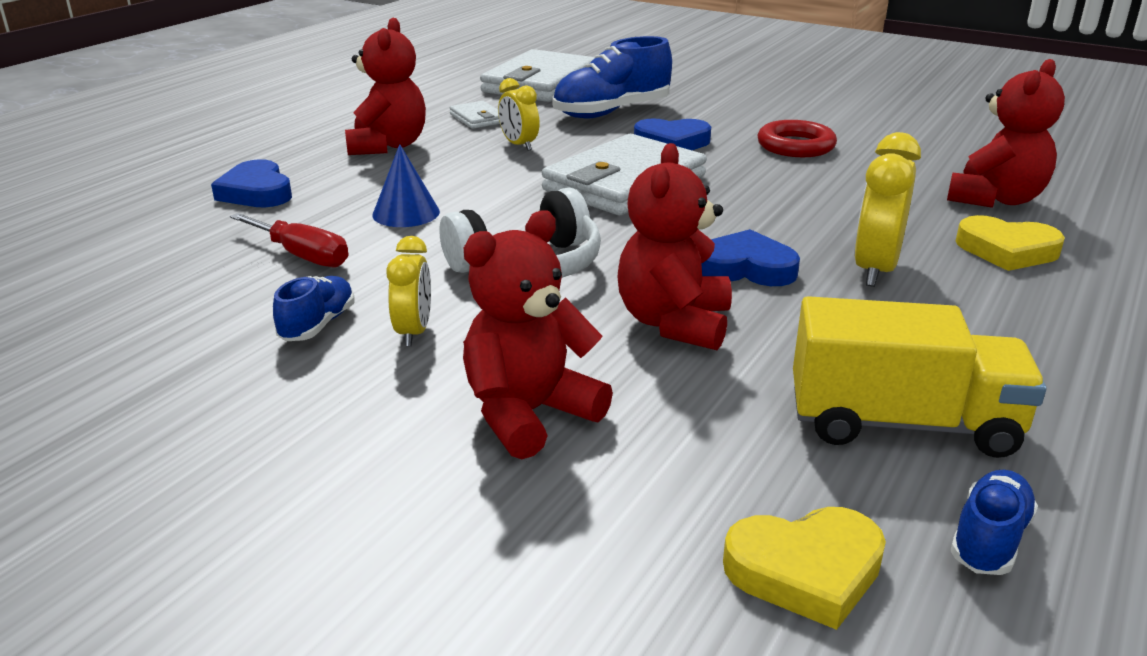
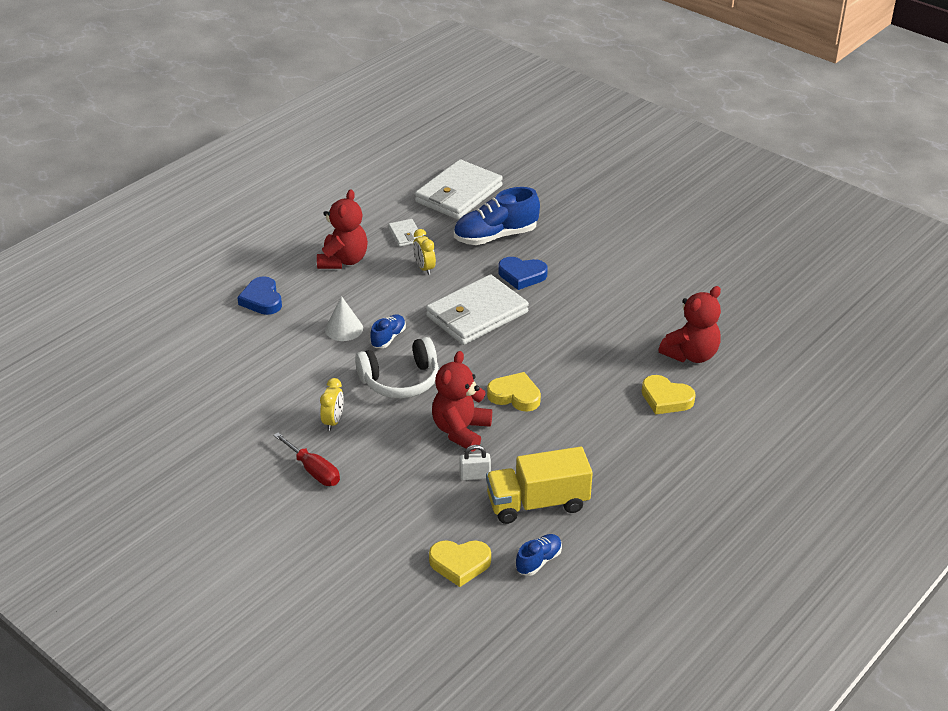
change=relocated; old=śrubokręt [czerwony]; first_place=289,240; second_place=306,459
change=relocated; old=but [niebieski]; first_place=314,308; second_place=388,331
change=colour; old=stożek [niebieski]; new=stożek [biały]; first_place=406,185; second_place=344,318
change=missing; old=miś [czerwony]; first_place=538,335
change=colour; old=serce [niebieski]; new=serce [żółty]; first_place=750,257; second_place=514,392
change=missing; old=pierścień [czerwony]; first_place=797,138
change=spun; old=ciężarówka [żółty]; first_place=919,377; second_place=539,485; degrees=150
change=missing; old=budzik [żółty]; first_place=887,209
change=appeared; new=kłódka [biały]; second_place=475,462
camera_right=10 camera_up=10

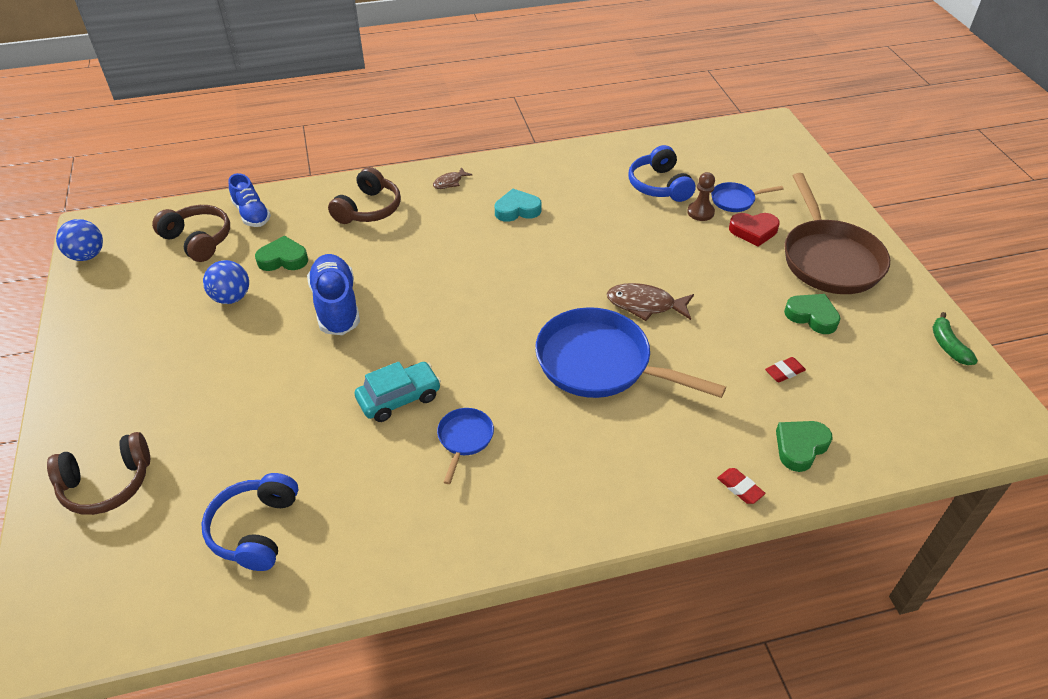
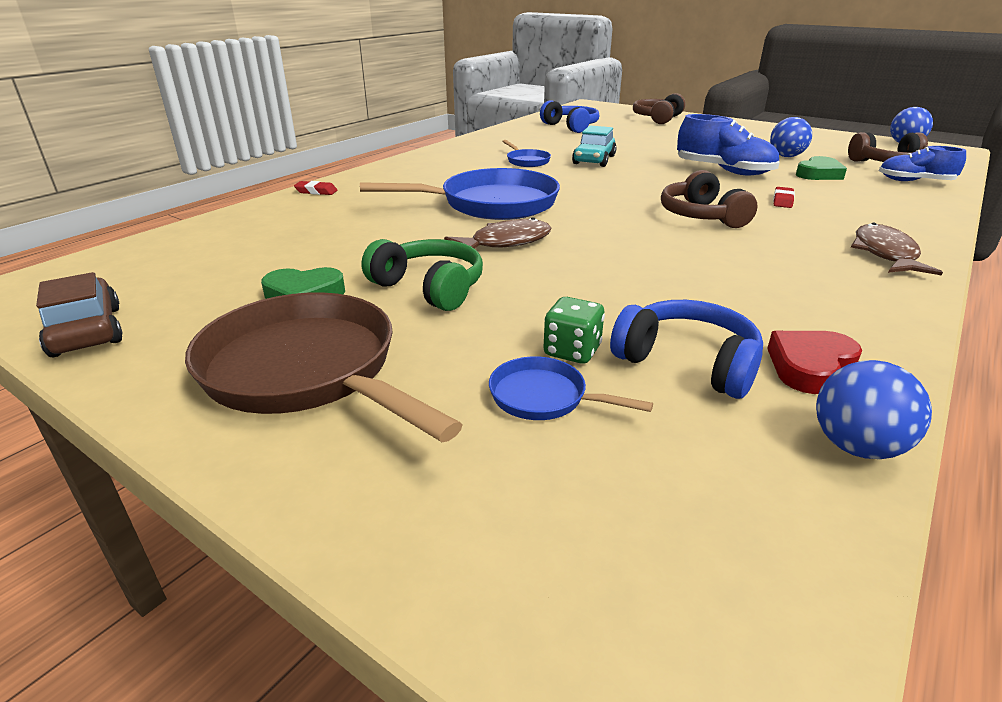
change=relocated; old=słuchawki [brązowy]; first_place=364,195; second_place=709,199
change=size; old=ryba [brązowy]; first_place=452,178; second_place=897,248; factor=1.76
change=missing; old=serce [turkusowy]; first_place=518,205
change=exchanged; old=pionek [brązowy]; new=kostka do gry [zielony]; first_place=701,196; second_place=574,330
change=spun; old=patelnia [niebieski]; first_place=747,197; second_place=571,388; degrees=-105
change=relocated; old=serce [czerwony]; first_place=754,230; second_place=814,362
change=relocated; old=gumka do mazania [czerwony]; first_place=785,369; second_place=784,197
change=missing; old=serce [zielony]; first_place=804,446
change=exchanged; old=banan [zielony]; new=samochód [brązowy]; first_place=955,338; second_place=79,314
change=appeared; new=słuchawki [zielony]; second_place=422,275
change=appeared; new=piłka [niebieski]; second_place=874,409
camera_right=140 camera_up=-15

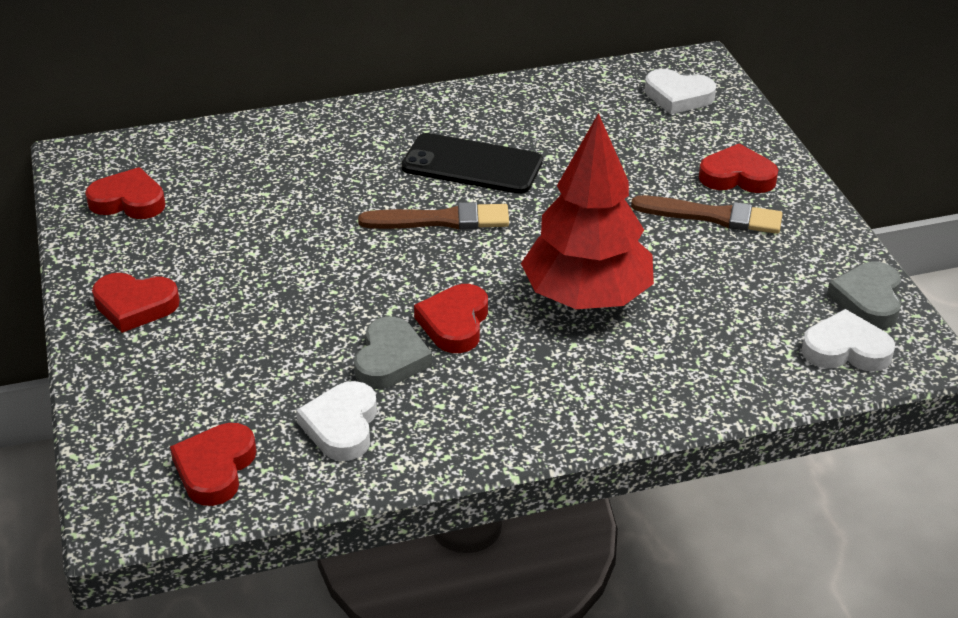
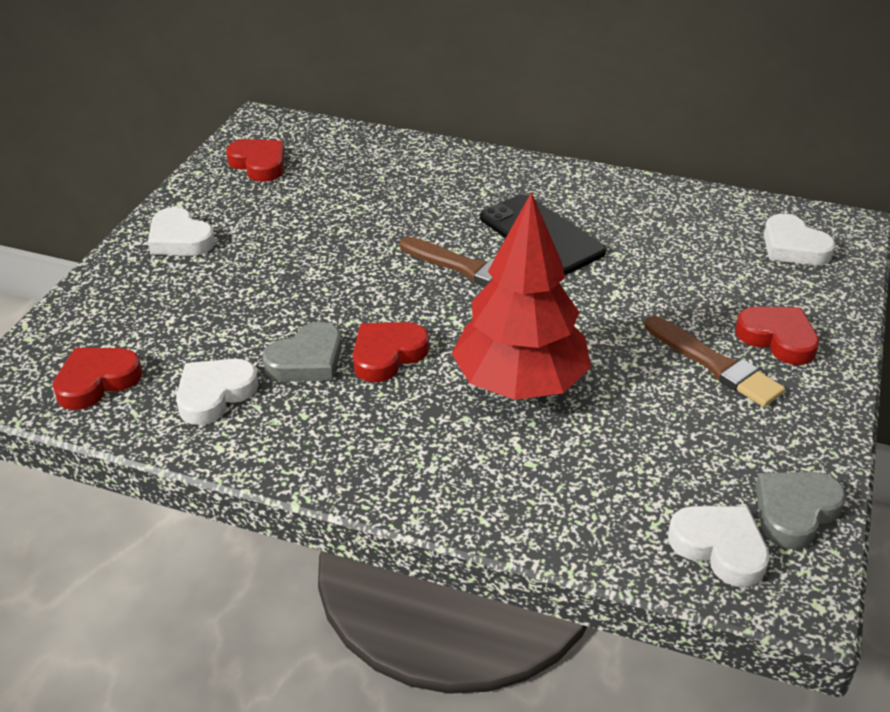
change=colour; old=serce [czerwony]; new=serce [biały]; first_place=136,303; second_place=181,231
camera_right=35 camera_up=0

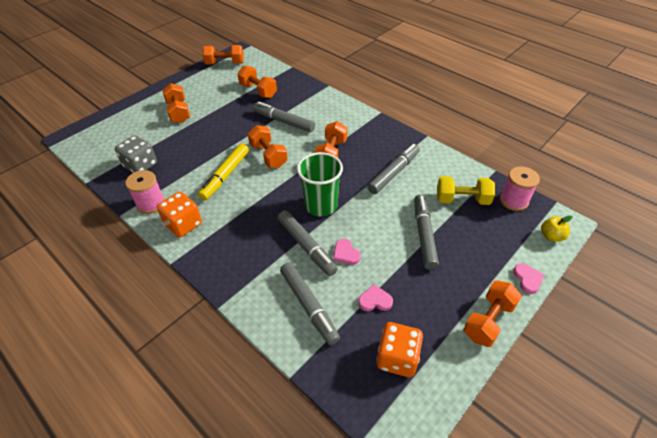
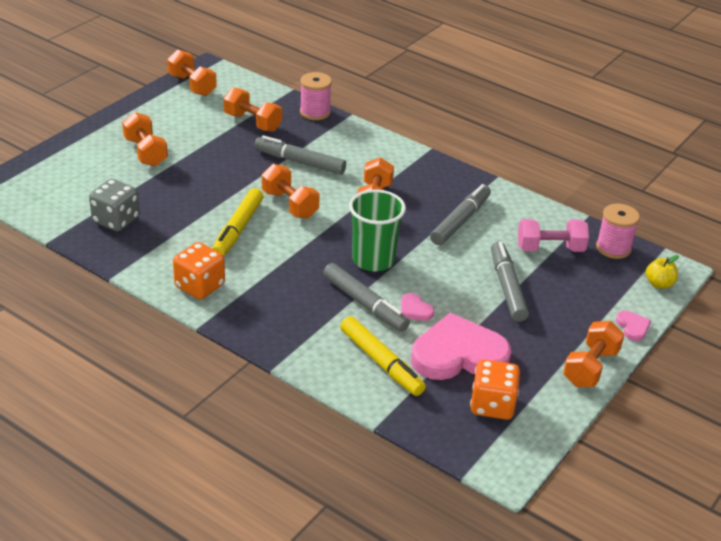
change=relocated; old=szpulka [różowy]; first_place=145,192; second_place=316,96
change=spun; old=hantel [pomarańczowy]; first_place=223,55; second_place=192,73; degrees=60
change=colour; old=flamaster [szary]; new=flamaster [żółty]; first_place=310,303; second_place=383,356
change=size; old=serce [różowy]; first_place=375,297; second_place=461,346; factor=2.43
change=colour; old=hantel [żółty]; new=hantel [różowy]; first_place=466,190; second_place=553,235
camera_right=-10 camera_up=-10

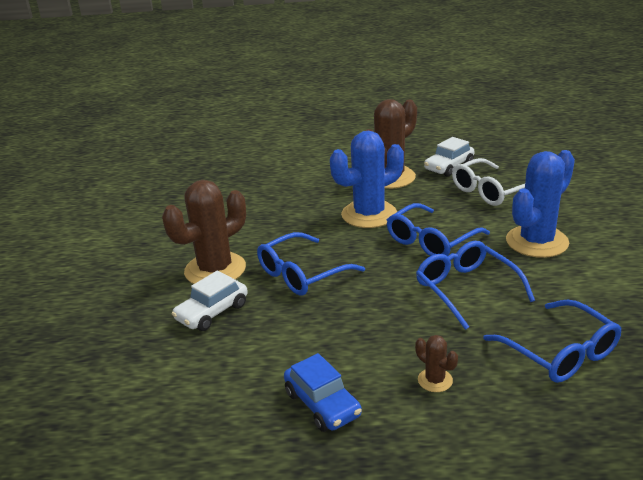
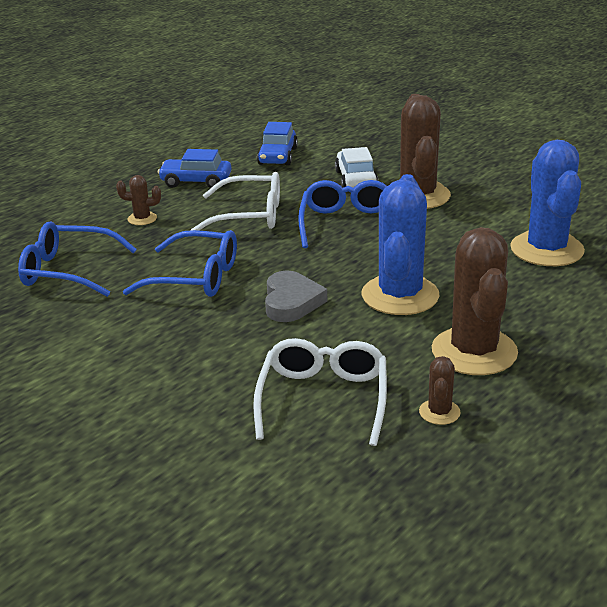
change=exchanged; old=okulary [niebieski]; new=serce [szary]; first_place=438,229; second_place=296,296
change=exchanged; old=samochód [biały]; new=kaktus [brązowy]; first_place=449,157; second_place=440,390
change=relocated; old=kaktus [niebieski]; first_place=540,204; second_place=547,203
change=appeared; new=okulary [biały]; second_place=235,201
change=appeared; new=samochód [niebieski]; second_place=277,144
camera_right=130 camera_up=0

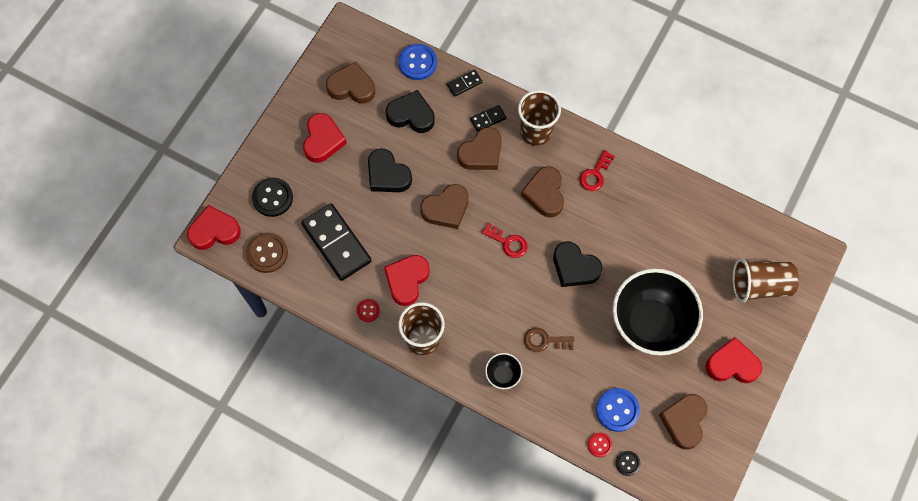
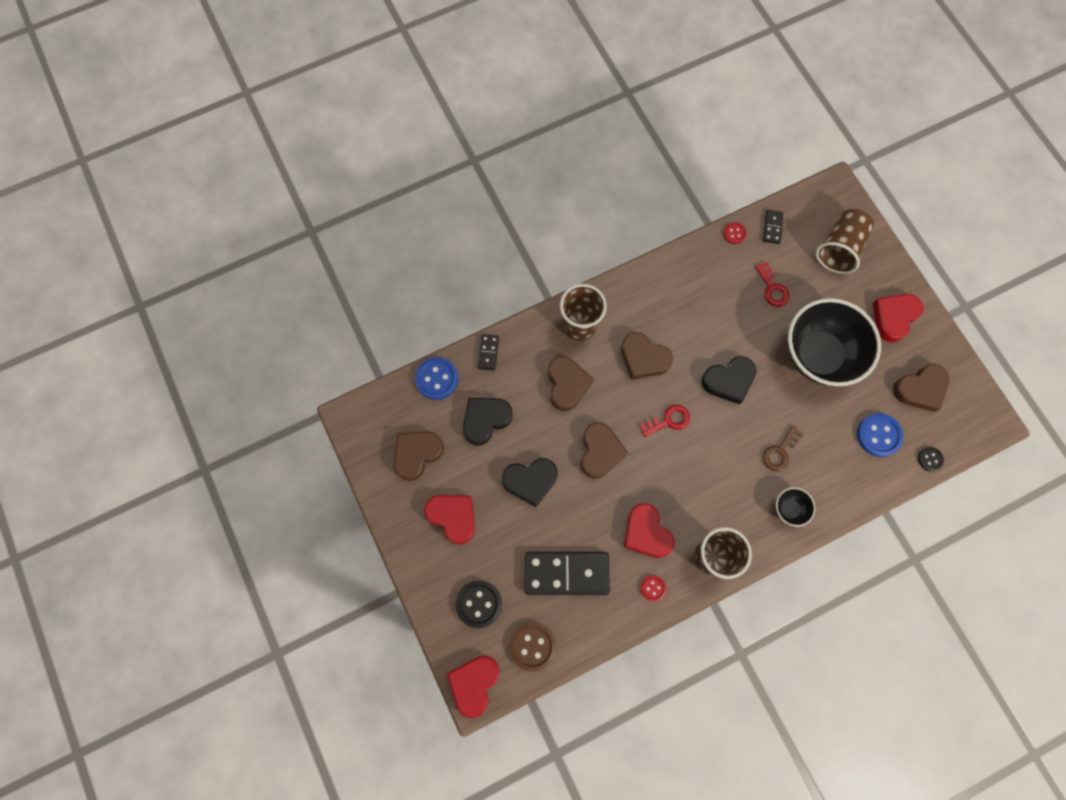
change=relocated; old=kostka domina [czarny]; first_place=488,118; second_place=773,227
change=relocated; old=klucz [czerwony]; first_place=597,170; second_place=772,284
change=relocated; old=guzik [czerwony]; first_place=600,445; second_place=735,233
change=spun; old=serce [brązowy]; first_place=683,422; second_place=921,388; degrees=-75
camera_right=-55 camera_up=5

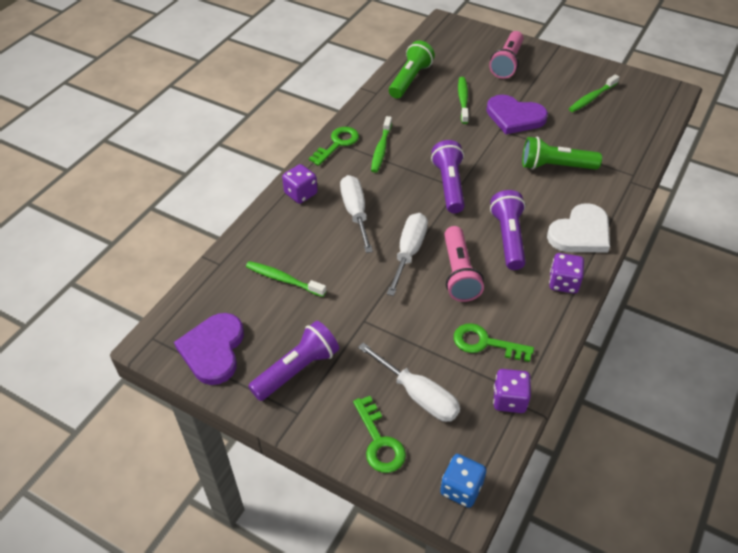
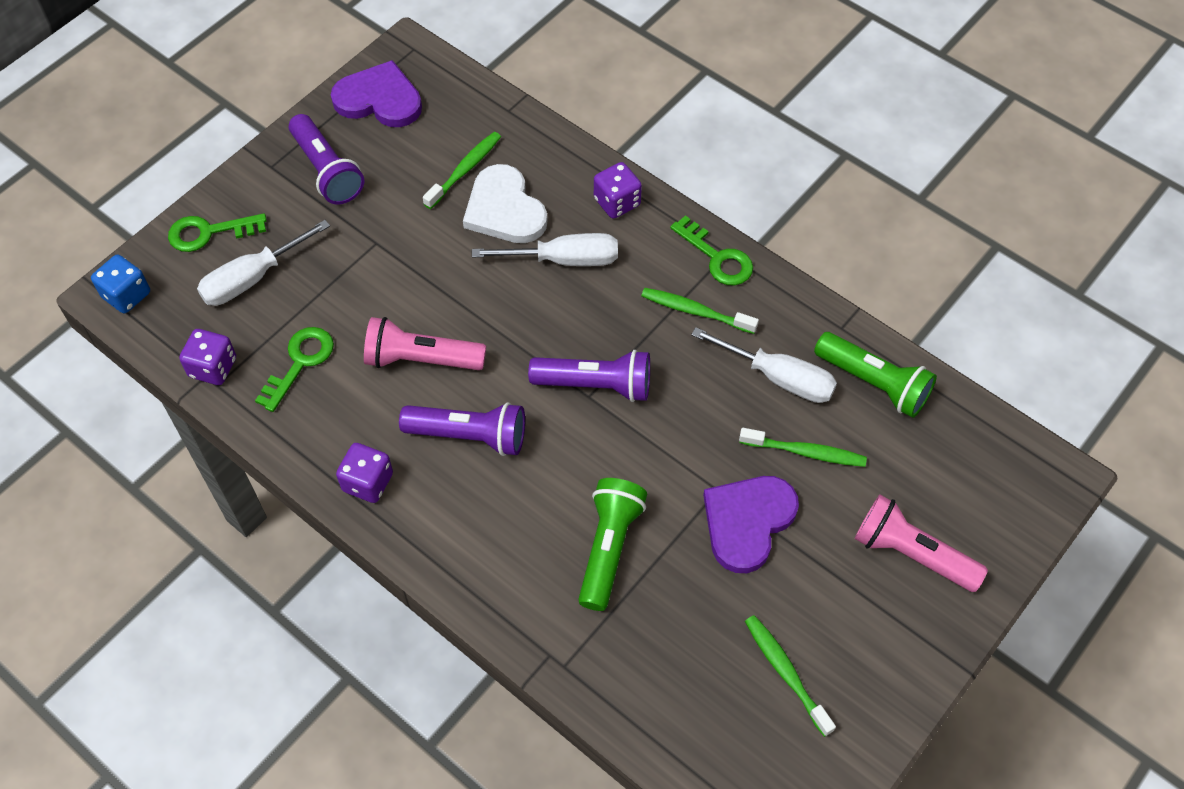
change=relocated; old=śrubokręt [biały]; first_place=407,254; second_place=764,365
change=relocated; old=serce [biały]; first_place=578,227; second_place=505,203
camera_right=100 camera_up=10

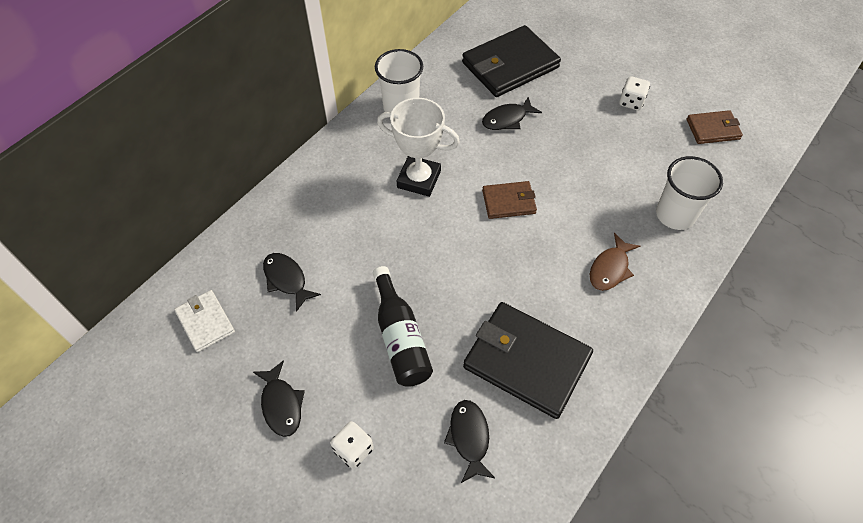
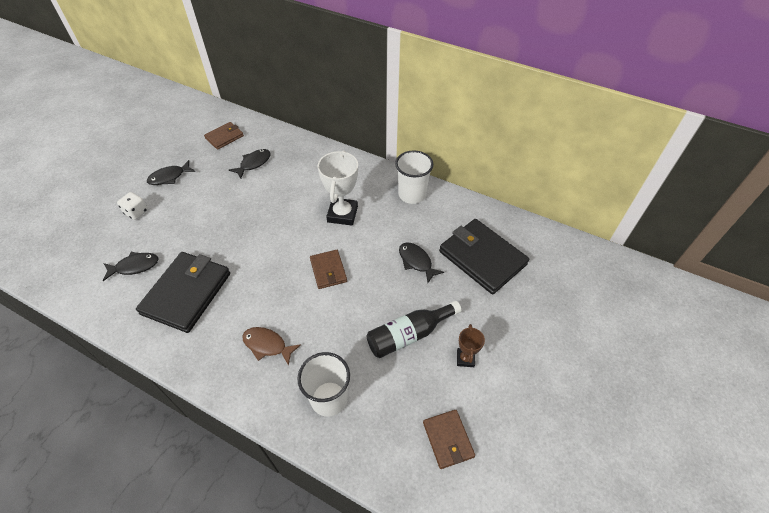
change=colour; old=portfel [biały]; new=portfel [brązowy]; first_place=204,321; second_place=224,136
change=relocated; old=butelka [czarny]; first_place=403,326; second_place=414,329
change=exchanged; old=kostka do gry [biały]; new=puchar [brązowy]; first_place=634,93; second_place=471,345
camera_right=80 camera_up=-5

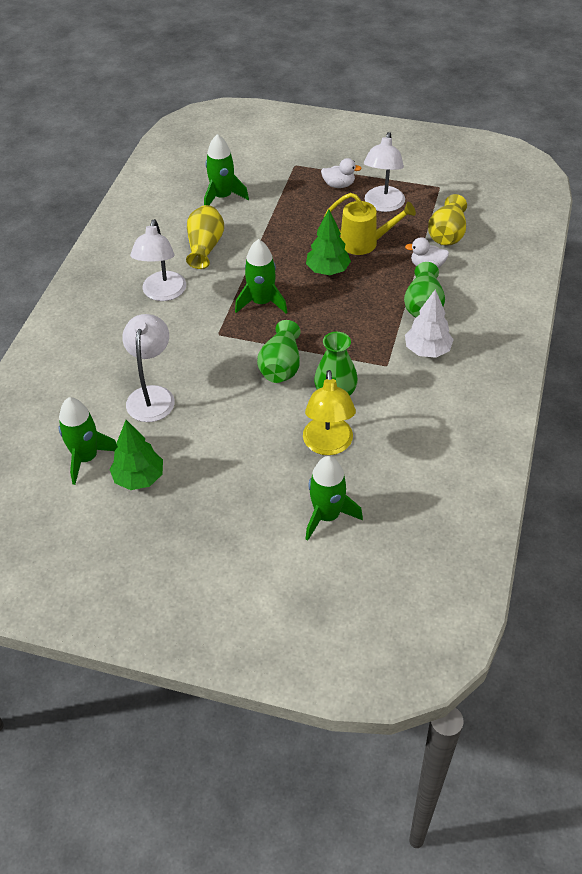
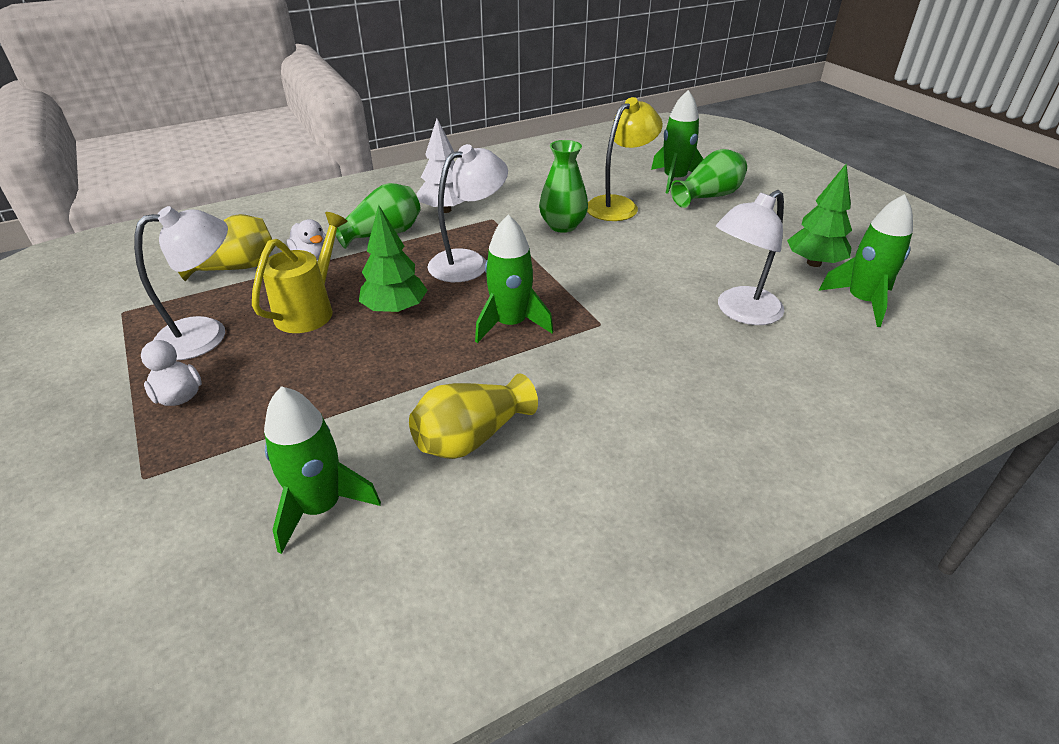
change=relocated; old=lampka [biały]; first_place=158,260; second_place=467,213
change=relocated; old=wazon [zielony]; first_place=279,351; second_place=709,178
change=spun; old=konewka [żółty]; first_place=370,224; second_place=300,272; degrees=60
camera_right=-135 camera_up=-10

